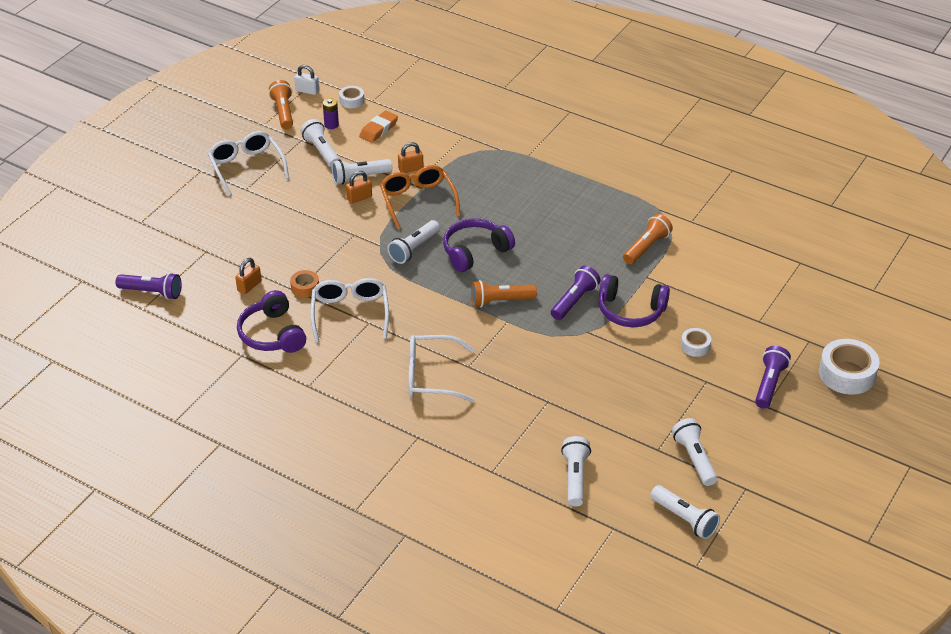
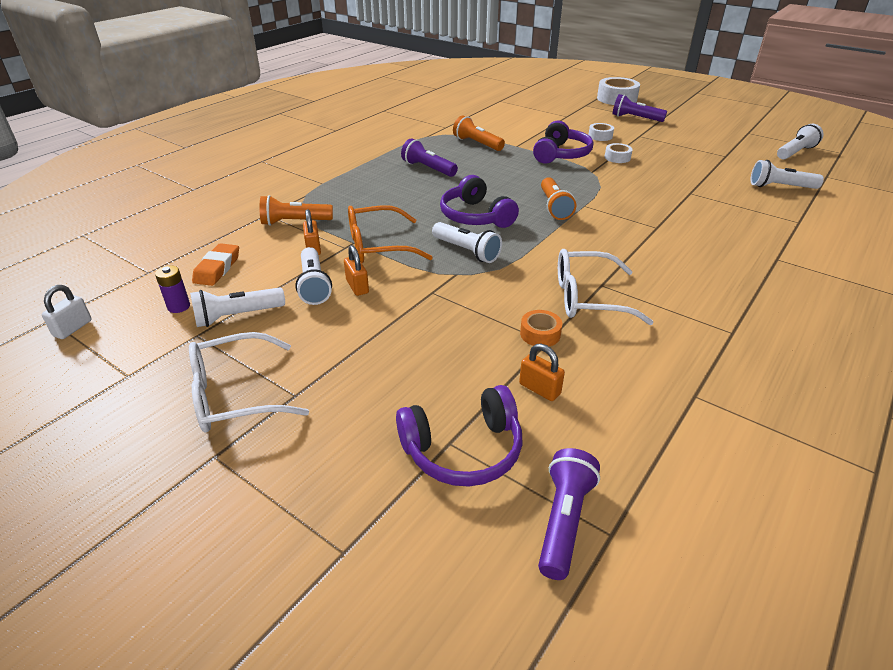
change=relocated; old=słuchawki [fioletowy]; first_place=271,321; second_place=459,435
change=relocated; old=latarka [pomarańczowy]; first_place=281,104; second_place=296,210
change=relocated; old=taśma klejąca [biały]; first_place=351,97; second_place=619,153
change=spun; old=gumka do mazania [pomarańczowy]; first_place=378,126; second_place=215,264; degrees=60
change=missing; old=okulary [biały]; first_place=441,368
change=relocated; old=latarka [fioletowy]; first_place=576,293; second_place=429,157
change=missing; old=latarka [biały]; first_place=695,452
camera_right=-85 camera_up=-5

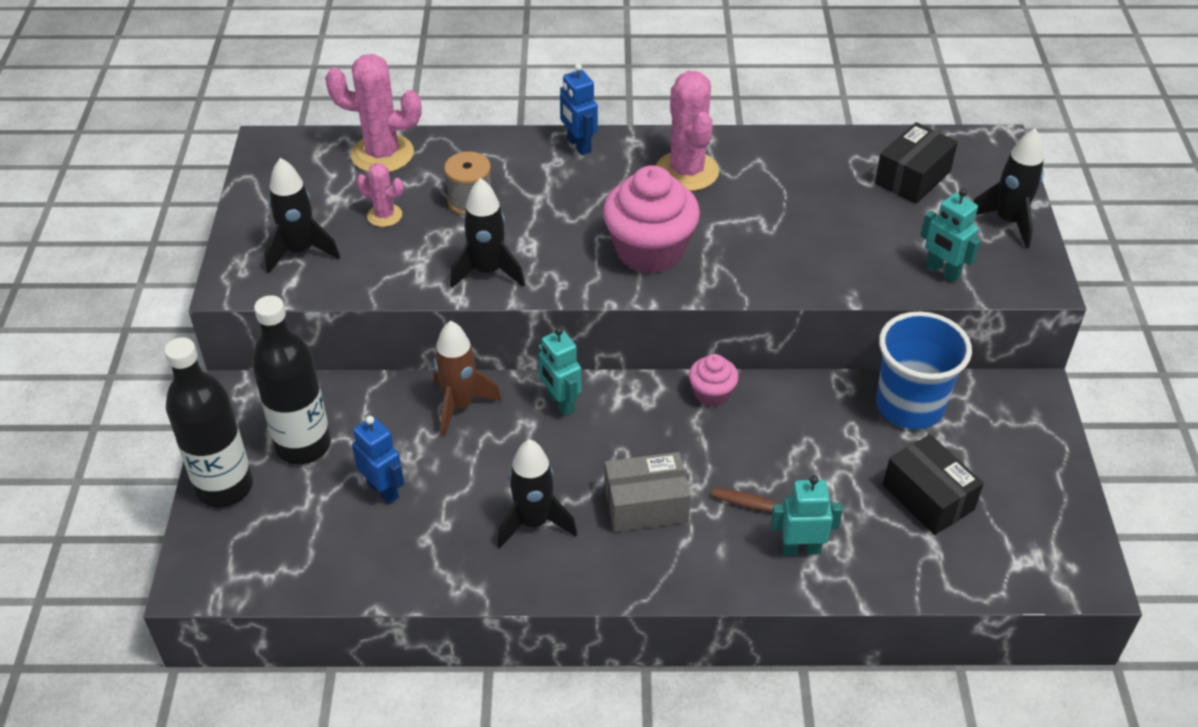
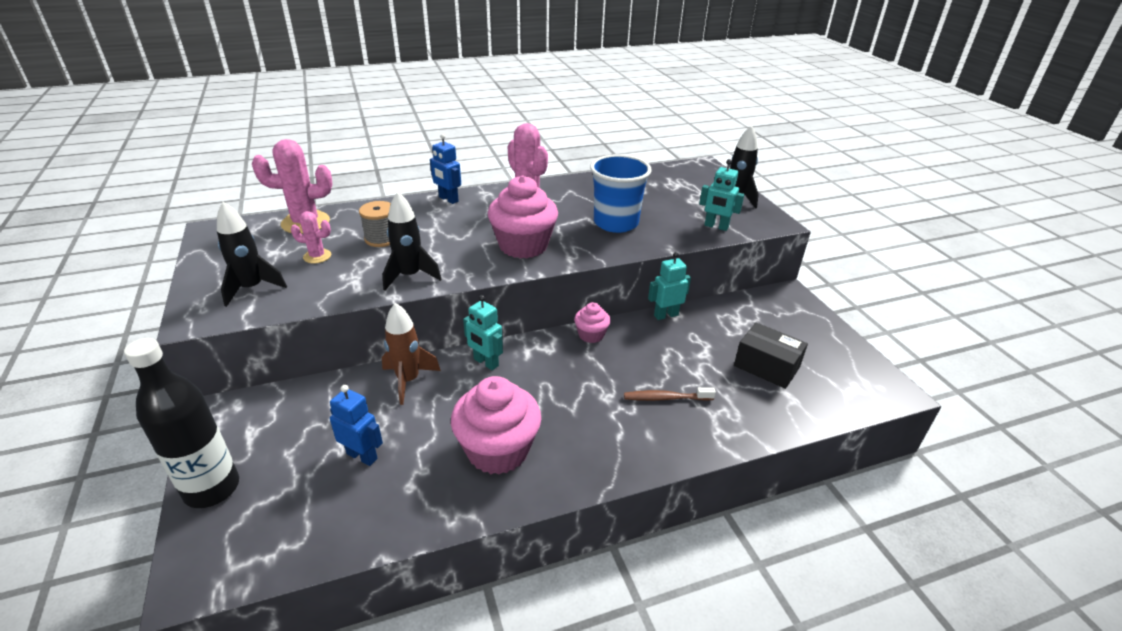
change=missing; old=butelka [czarny]; first_place=291,380
change=exchanged; old=rakieta [czarny]; new=muffinka [różowy]; first_place=537,493; second_place=496,425
change=missing; old=pudełko [szary]; first_place=648,492
change=relocated; old=robot [turkusowy]; first_place=807,515; second_place=669,286
change=missing; old=pudełko [czarny]; first_place=916,163
change=relocated; old=szklanka [niebieski]; first_place=924,370; second_place=621,193
camera_right=-20 camera_up=-10

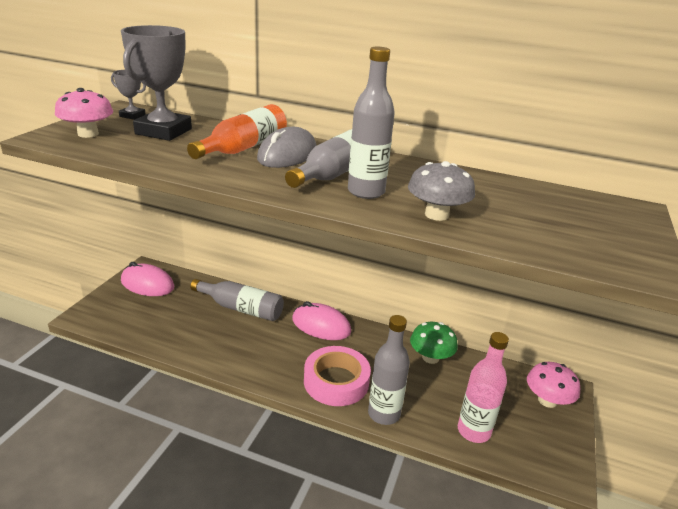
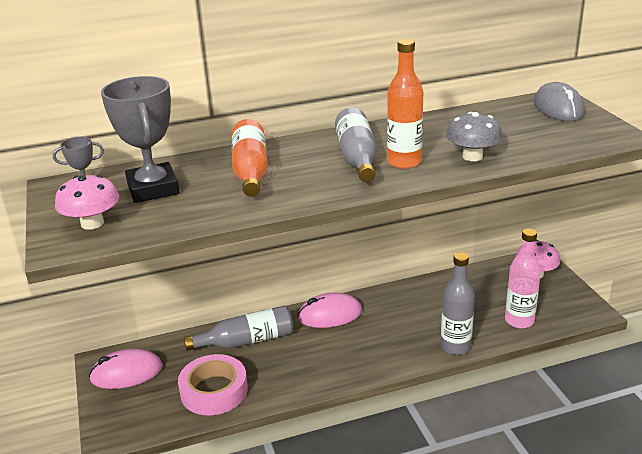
change=relocated; old=myszka [szary]; first_place=286,147; second_place=559,101
change=relocated; old=taśma klejąca [różowy]; first_place=337,376; second_place=213,384
change=colour; old=butelka [szary]; new=butelka [pomarańczowy]; first_place=371,123; second_place=405,104
change=missing; old=grzyb [zielony]; first_place=434,343
camera_right=-35 camera_up=0

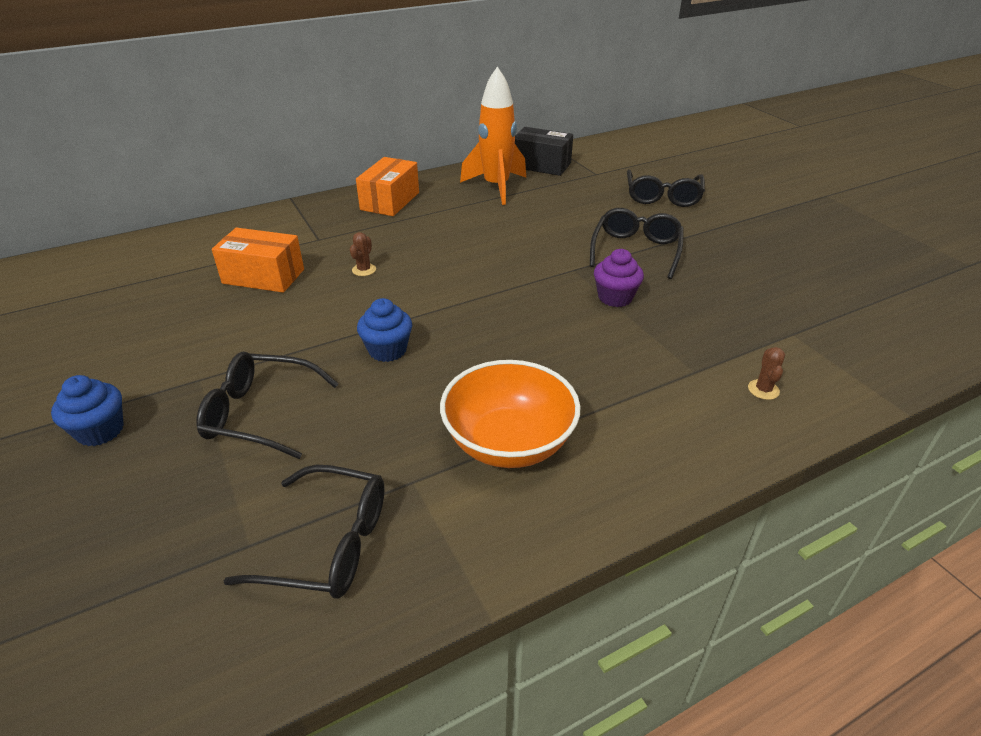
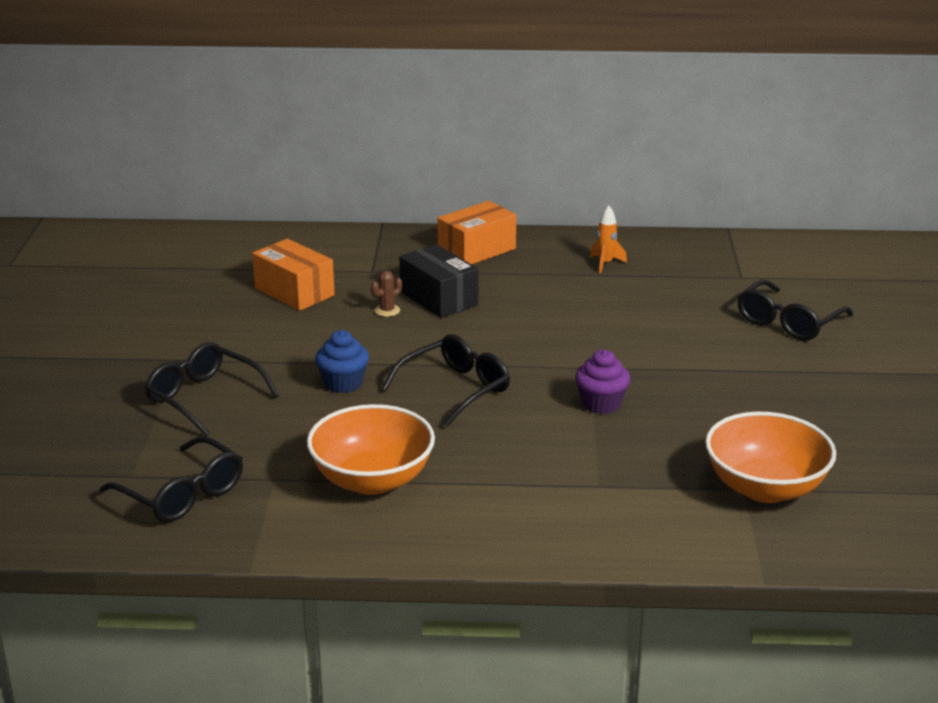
change=missing; old=muffinka [niebieski]; first_place=87,410
change=size; old=rakieta [pomarańczowy]; first_place=493,135; second_place=608,239; factor=0.46
change=relocated; old=pudełko [czarny]; first_place=544,151; second_place=438,281
change=relocated; old=okulary [czarny]; first_place=637,243; second_place=445,381
change=missing; old=kaktus [brązowy]; first_place=766,373
change=appeared; new=miska [pomarańczowy]; second_place=770,457
camera_right=30 camera_up=-10

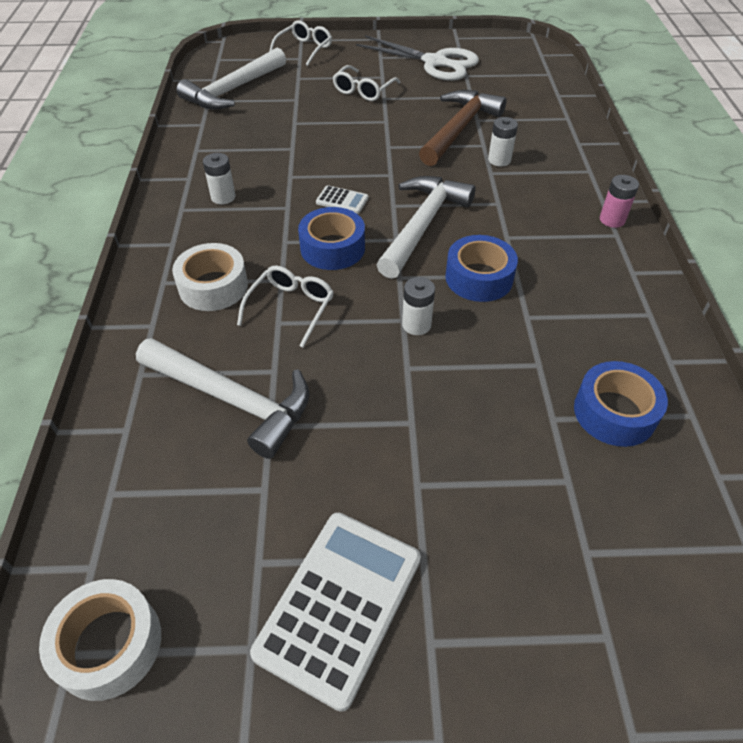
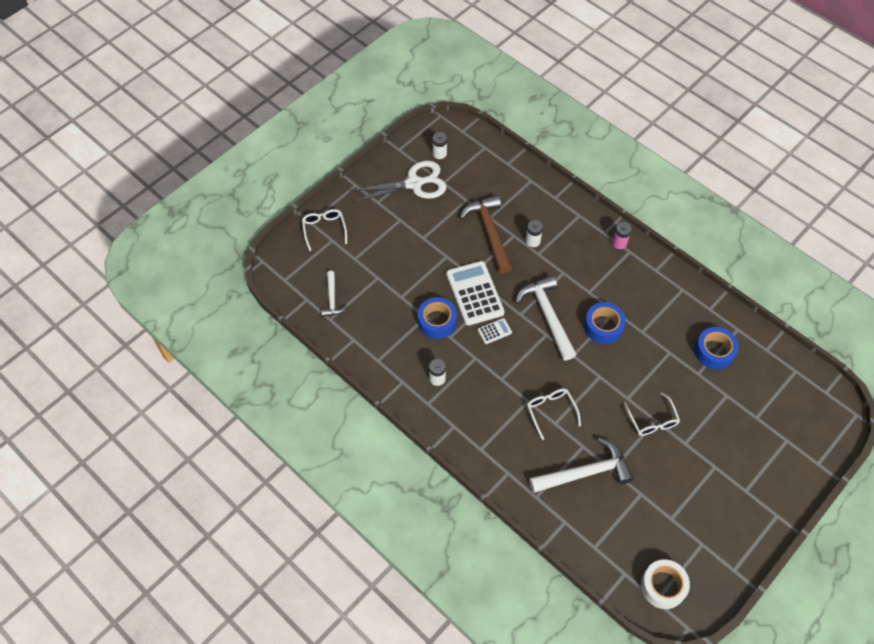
change=missing; old=taśma klejąca [biały]; first_place=210,277
change=size; old=młotek [biały]; first_place=231,79; second_place=334,294; factor=0.55
change=relocated; old=kalkulator [biały]; first_place=335,612; second_place=475,293
change=relocated; old=taśma klejąca [niebieski]; first_place=331,238; second_place=437,318
change=relocated; old=okulary [biały]; first_place=366,83; second_place=651,414
change=relocated; old=bateria [biały]; first_place=418,306; second_place=440,145
camera_right=-45 camera_up=10

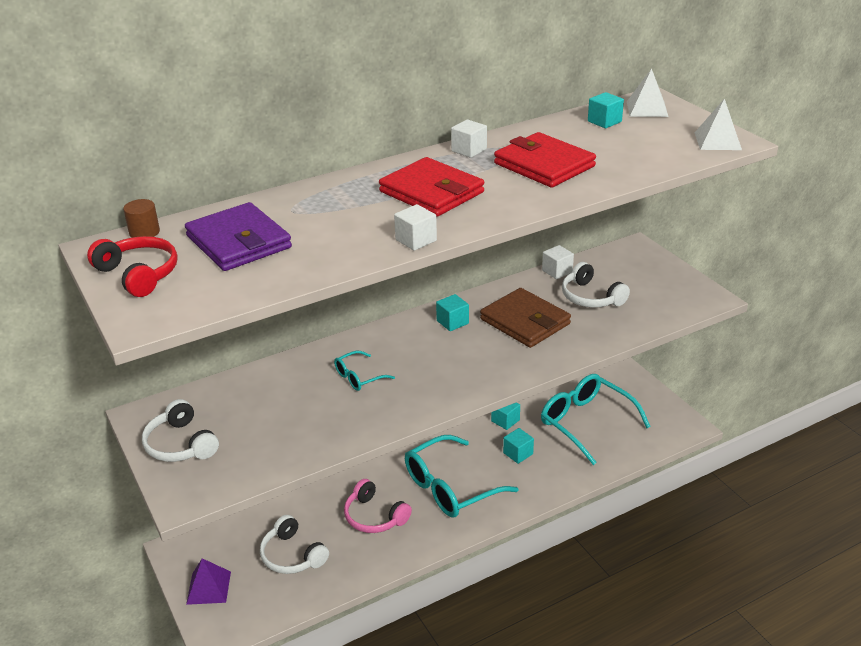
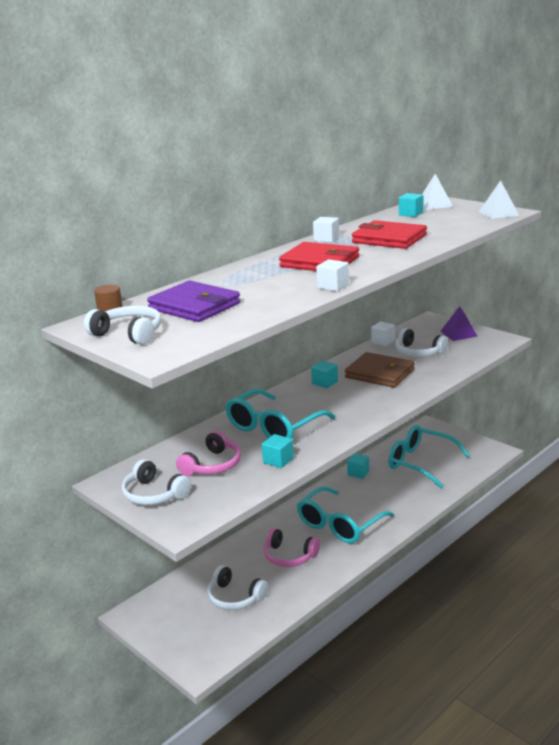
change=colour; old=słuchawki [czerwony]; new=słuchawki [biały]; first_place=132,266; second_place=122,325
change=relocated; old=piramida [fioletowy]; first_place=208,581; second_place=458,323
change=size; old=okulary [turkusowy]; first_place=364,371; second_place=280,414; factor=2.11
change=relocated; old=sześcian [turkusowy]; first_place=518,446; second_place=278,451
change=appeared; new=słuchawki [różowy]; second_place=208,453
camera_right=-15 camera_up=-10

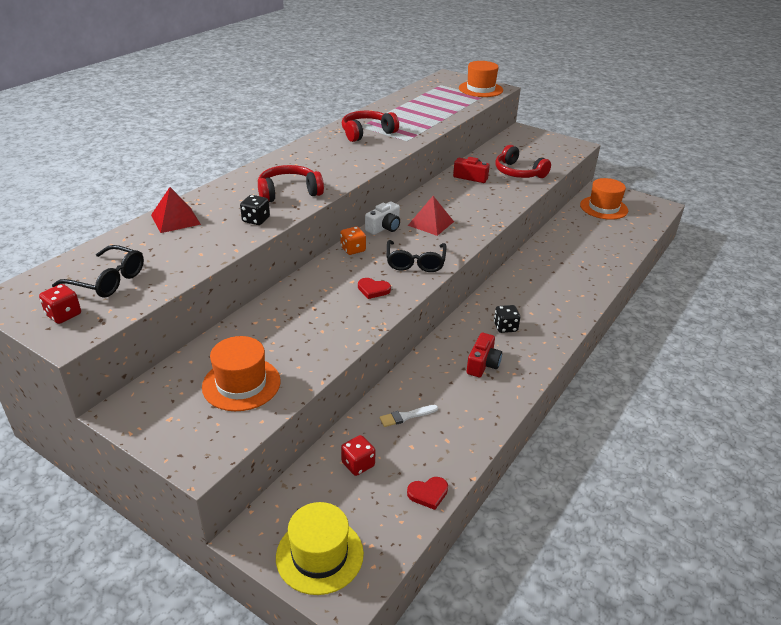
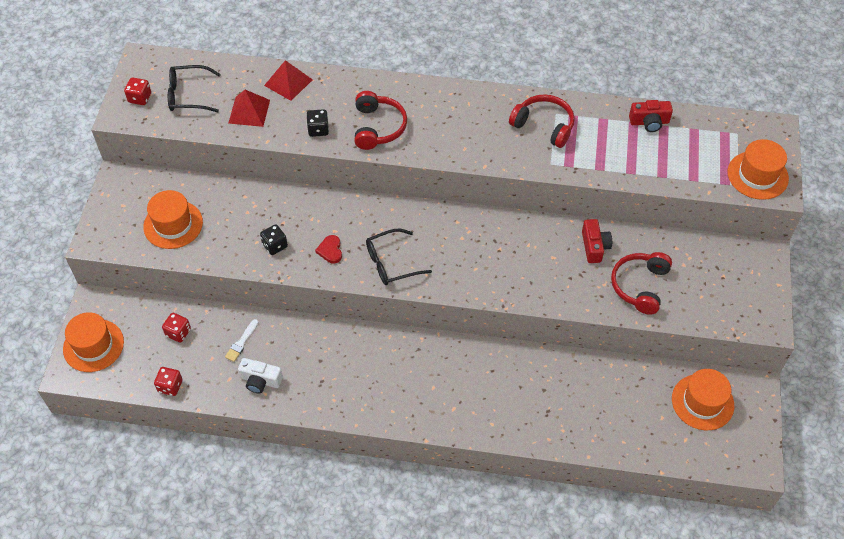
change=spun; old=okulary [czarny]; first_place=98,271; second_place=194,88; degrees=90
change=spun; old=słuchawki [czerwony]; first_place=291,183; second_place=380,120; degrees=45
change=colour; old=kapelusz [żółty]; new=kapelusz [pomarańczowy]; first_place=320,548; second_place=93,342
change=missing; old=kostka do gry [pomarańczowy]; first_place=353,240
change=relocated; old=aparat fotograficzny [biały]; first_place=382,218; second_place=260,375
change=spun; old=pędzel [biały]; first_place=409,416; second_place=242,340; degrees=-105
change=exchanged; old=serce [czerwony]; new=kostka do gry [czerwony]; first_place=427,493; second_place=168,381
change=relocated; old=piramida [czerwony]; first_place=431,216; second_place=249,108
change=relocated; old=aparat fotograficzny [czerwony]; first_place=484,355; second_place=651,116
change=relocated; old=kostka do gry [czarny]; first_place=507,319; second_place=274,239
camera_right=65 camera_up=20

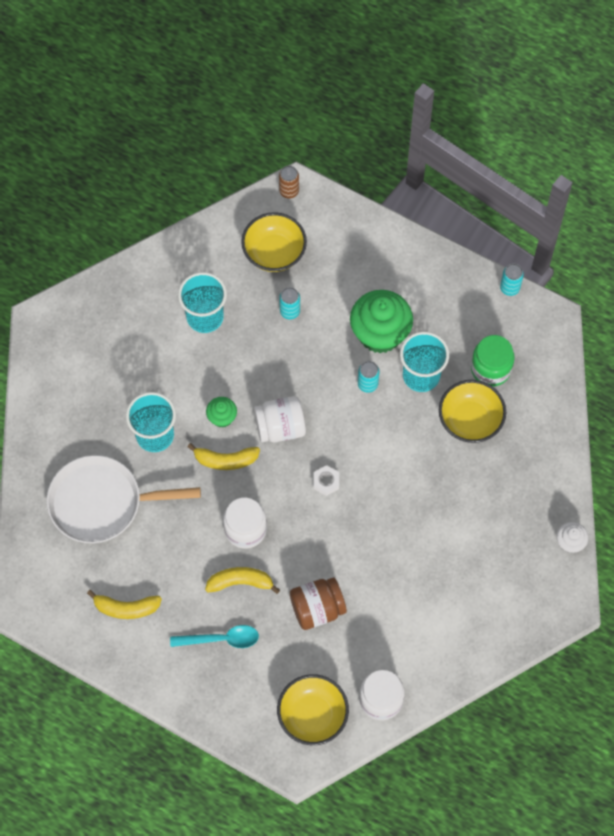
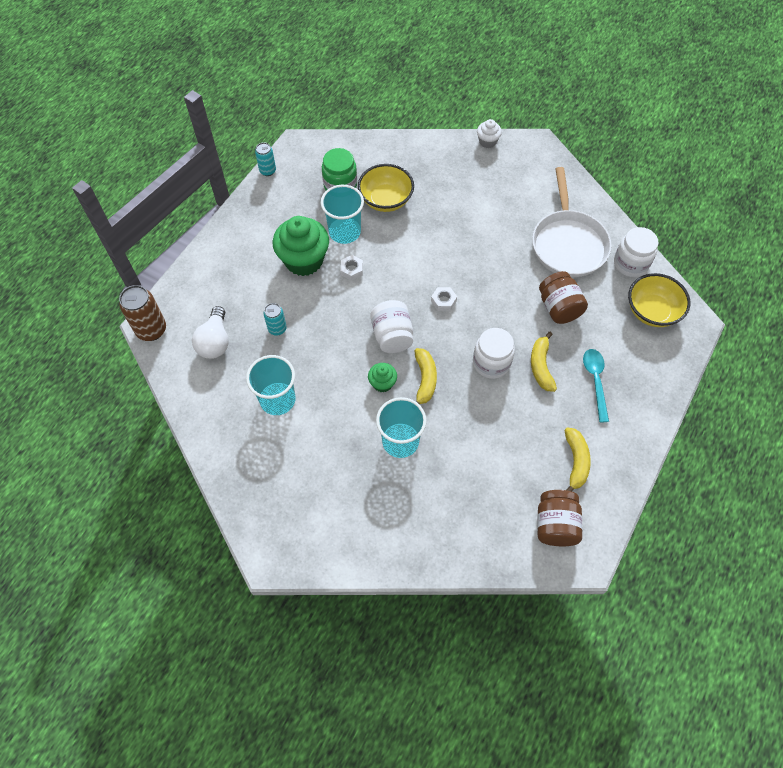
change=relocated; old=patelnia [biały]; first_place=124,499; second_place=571,222
change=exchanged; old=miska [żółty]; new=żarówka [biały]; first_place=274,242; second_place=210,332
change=size; old=puszka [brązowy]; first_place=289,182; second_place=142,313; factor=1.68
change=exchanged; old=puszka [turkusowy]; new=nakrętka [biały]; first_place=368,377; second_place=351,268
change=appeared; new=słoik [brązowy]; second_place=559,518
camera_right=-90 camera_up=-5

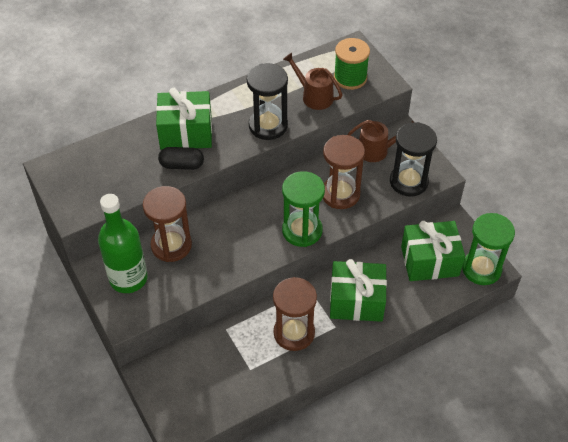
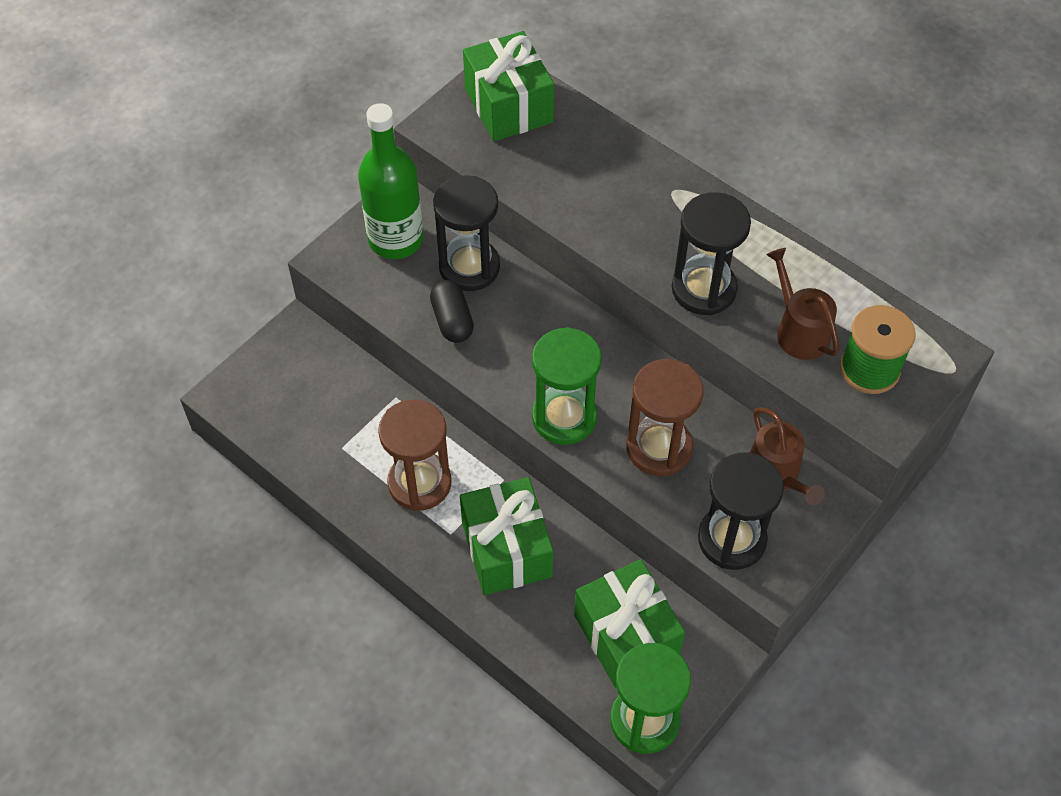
change=colour; old=klepsydra [brązowy]; new=klepsydra [czarny]; first_place=167,224; second_place=466,233
change=relocated; old=prezent [zielony]; first_place=184,119; second_place=508,86
change=relocated; old=kapsułka [czarny]; first_place=181,158; second_place=452,311
change=spun; old=konewka [brązowy]; first_place=313,81; second_place=803,304; degrees=-45
camera_right=70 camera_up=5

